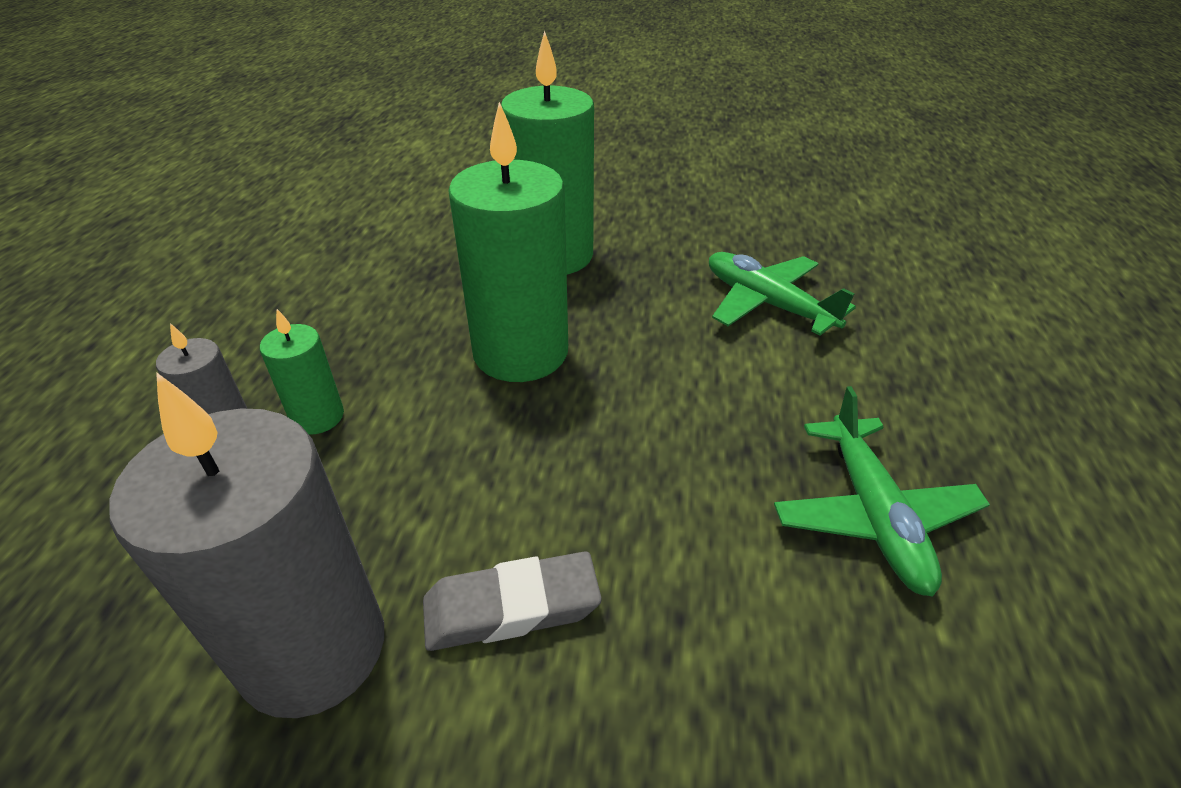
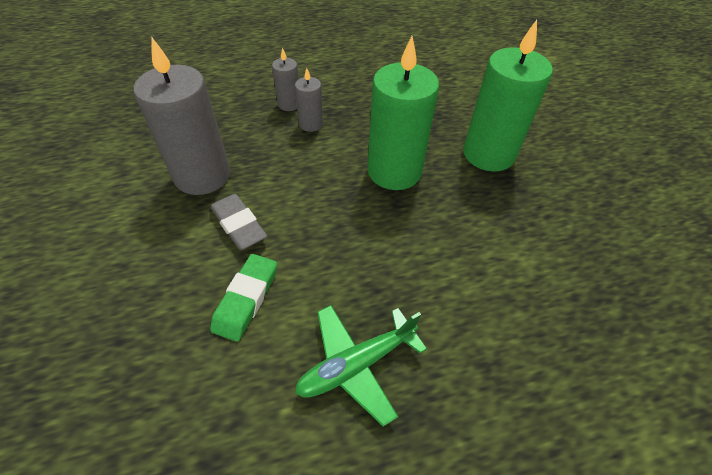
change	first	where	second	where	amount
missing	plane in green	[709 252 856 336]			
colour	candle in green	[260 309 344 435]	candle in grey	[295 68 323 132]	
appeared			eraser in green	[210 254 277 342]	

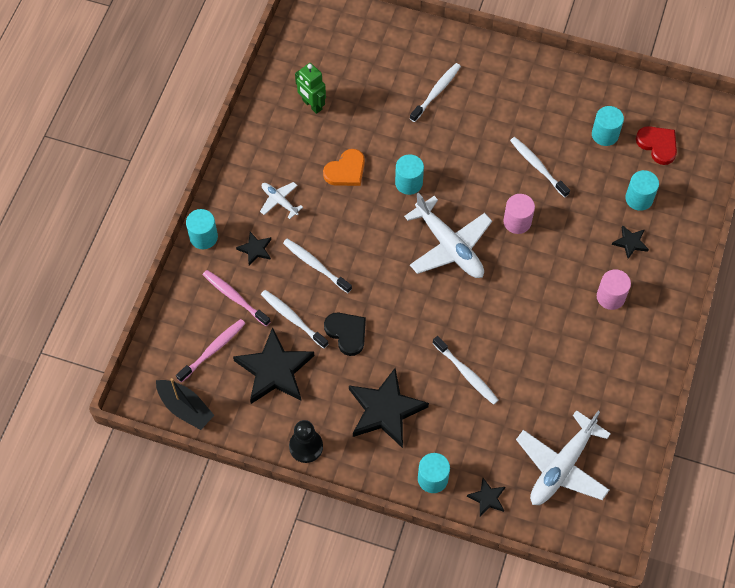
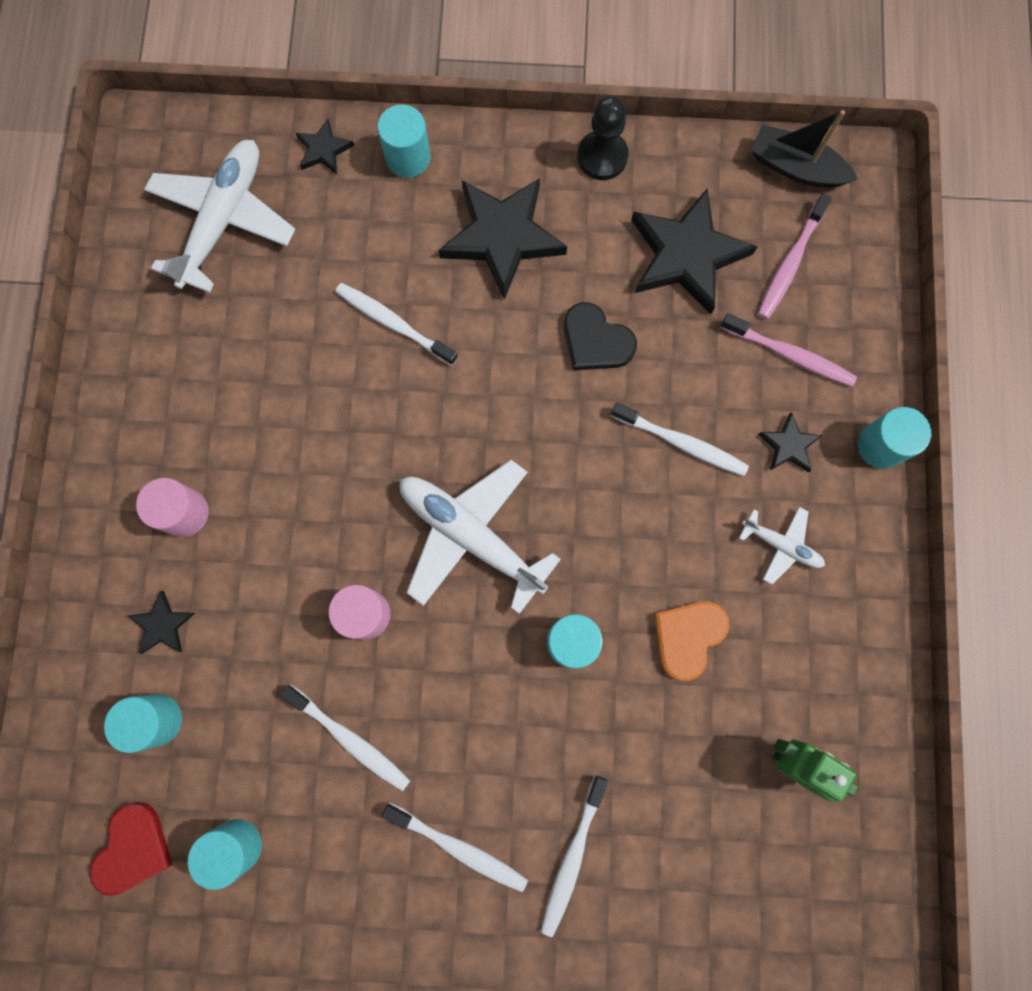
change	first	where	second	where	amount
spun	heart in red	[636 126 677 165]		[89 802 172 896]	105 degrees counterclockwise
relocated	toothbrush in white	[261 290 328 349]		[381 803 528 892]	

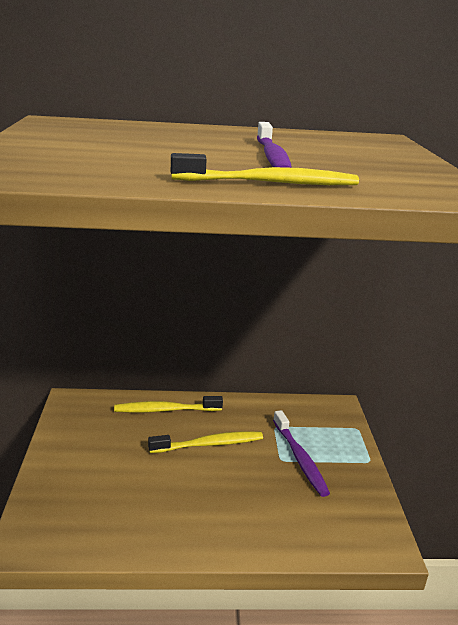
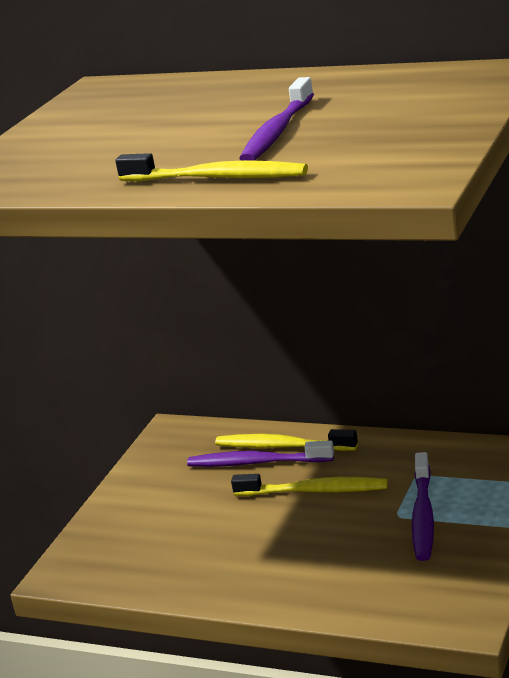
change	first	where	second	where	amount
appeared			toothbrush in purple	[187 440 334 467]	

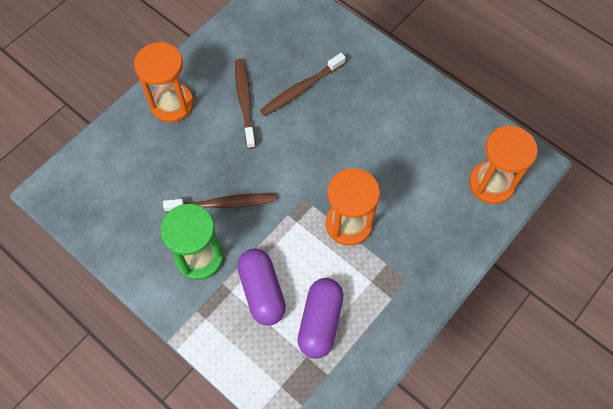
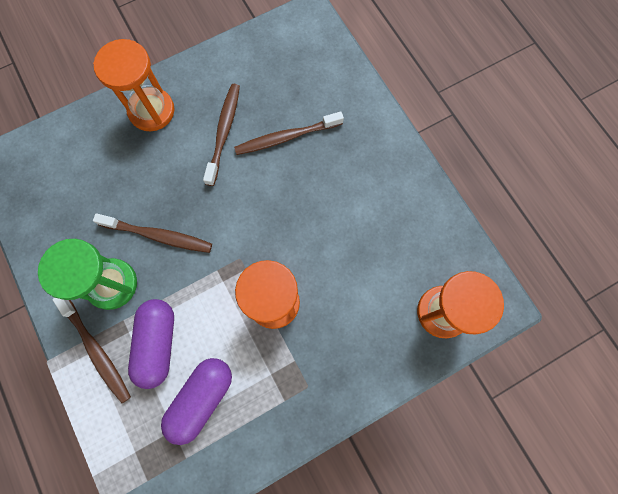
change	first	where	second	where	amount
appeared			toothbrush in brown	[53 298 131 403]	

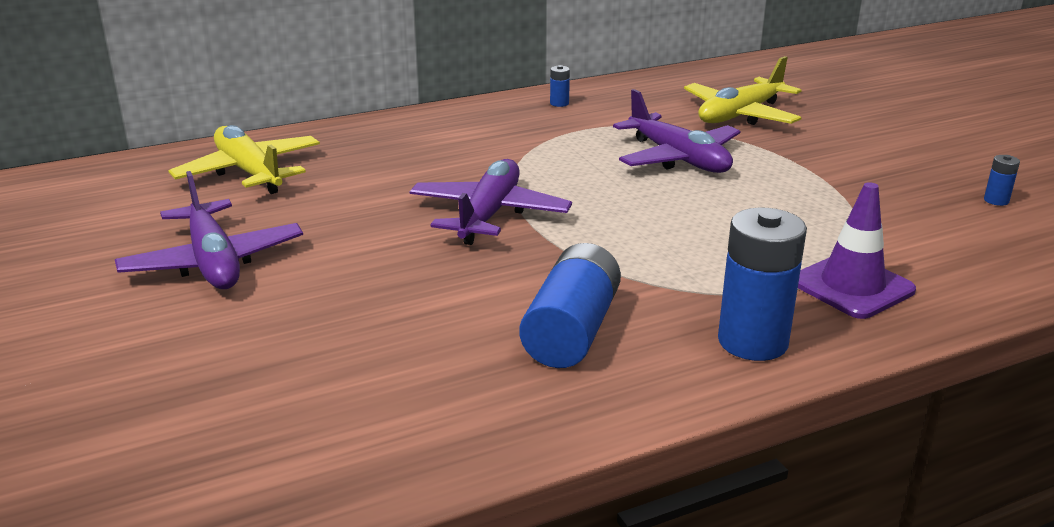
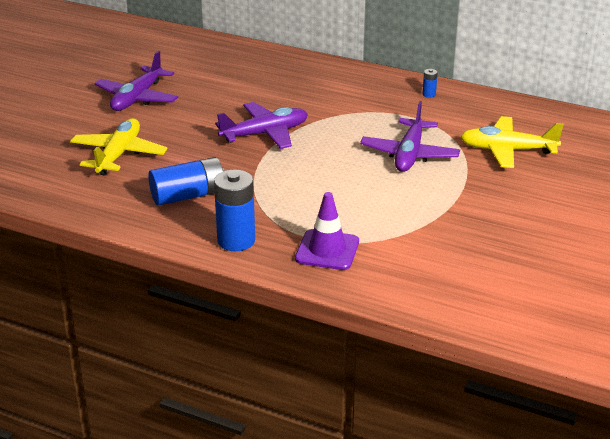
change	first	where	second	where	amount
relocated	plane in yellow	[169 125 320 194]		[70 118 167 176]	
missing	battery in blue	[984 155 1020 206]			

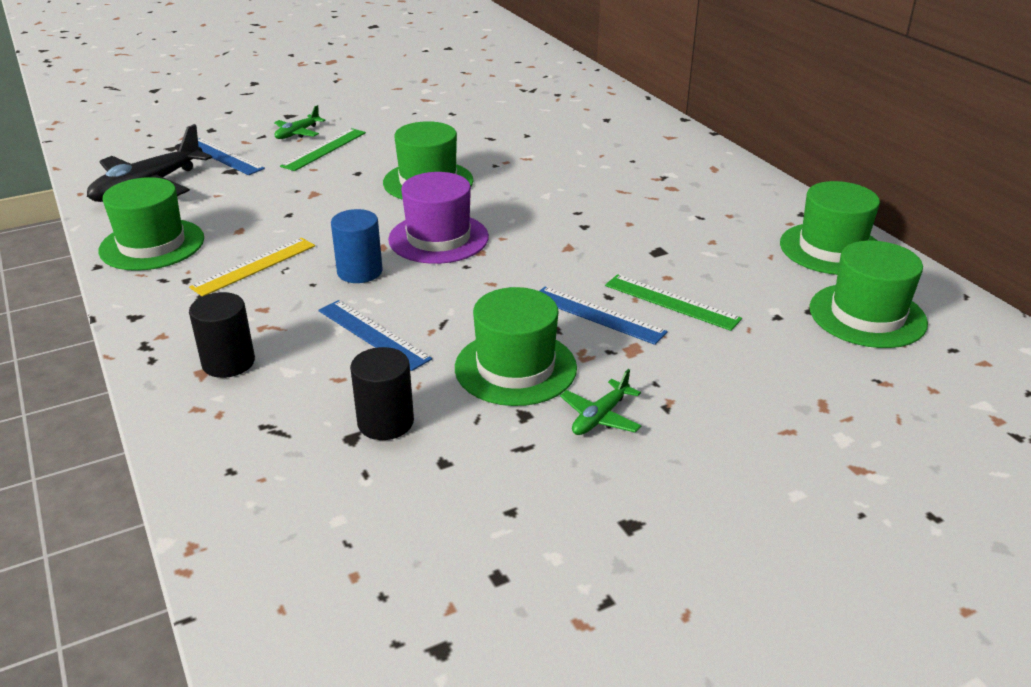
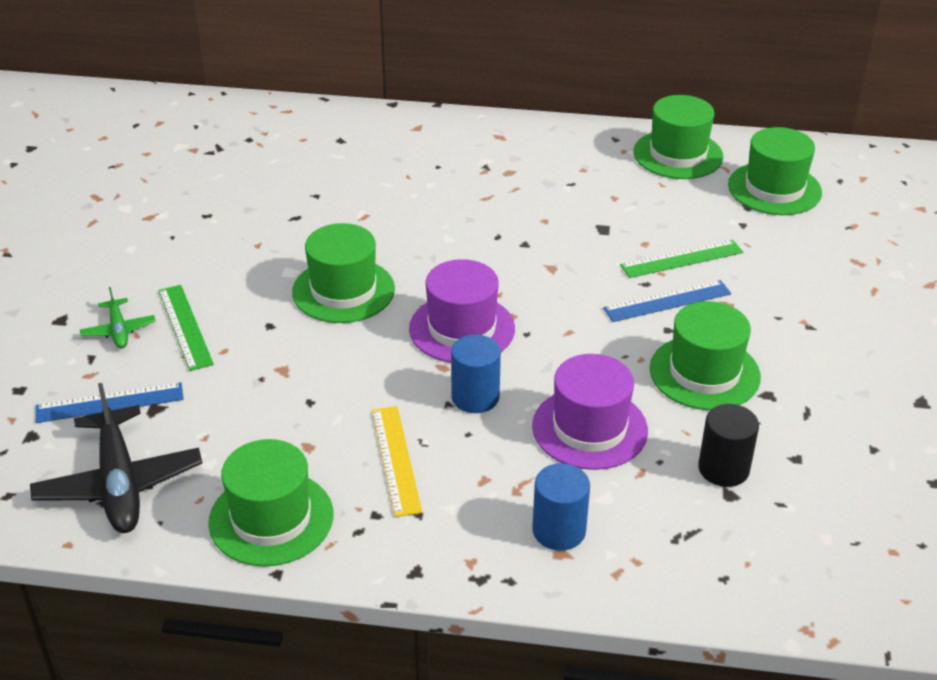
change	first	where	second	where	amount
colour	cylinder in black	[189 292 255 378]	cylinder in blue	[532 463 590 551]	
exchanged	ruler in blue	[318 300 432 371]	hat in purple	[532 354 648 470]	
missing	plane in green	[560 369 641 435]			

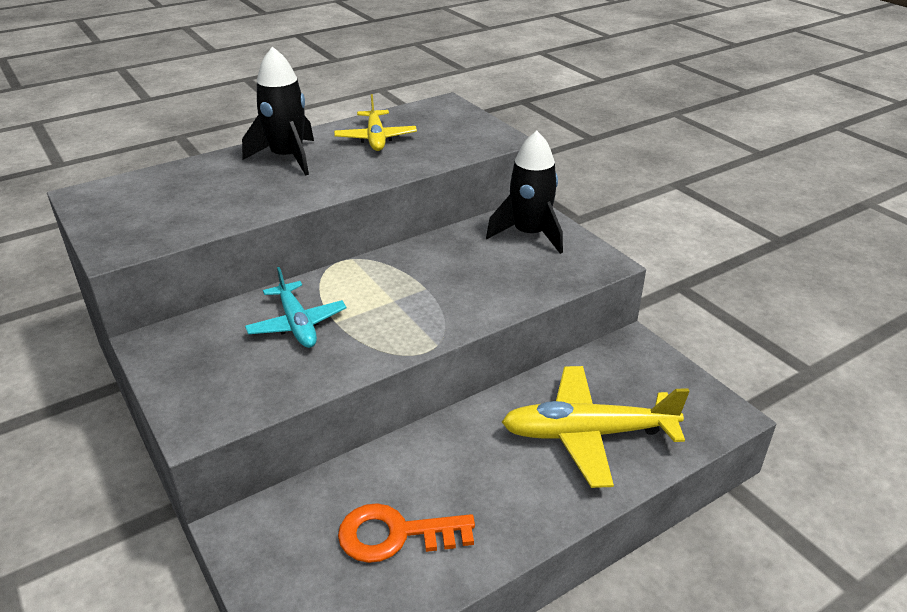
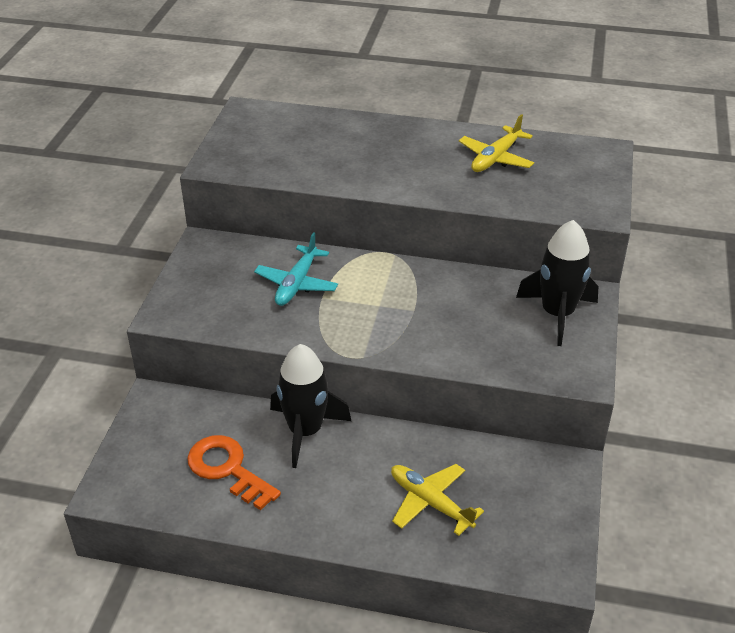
change	first	where	second	where	amount
relocated	rocket in black	[242 47 314 176]		[270 344 351 468]	
size	plane in yellow	[502 366 690 488]		[391 464 484 536]	x0.63

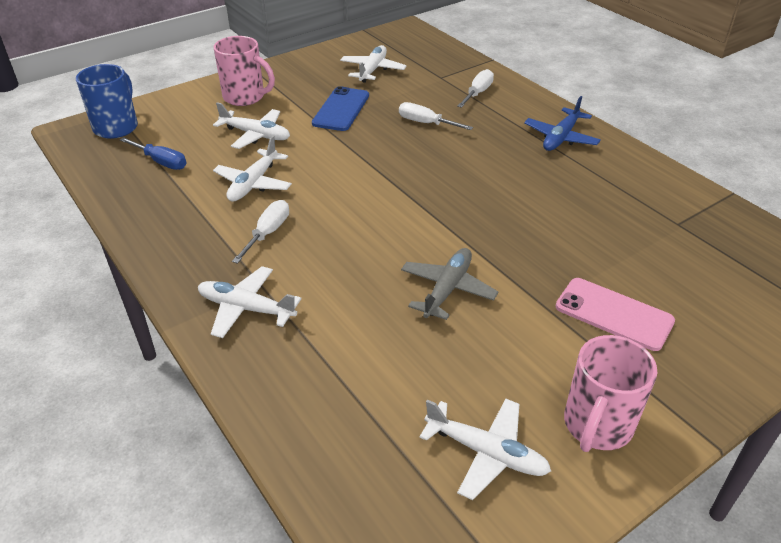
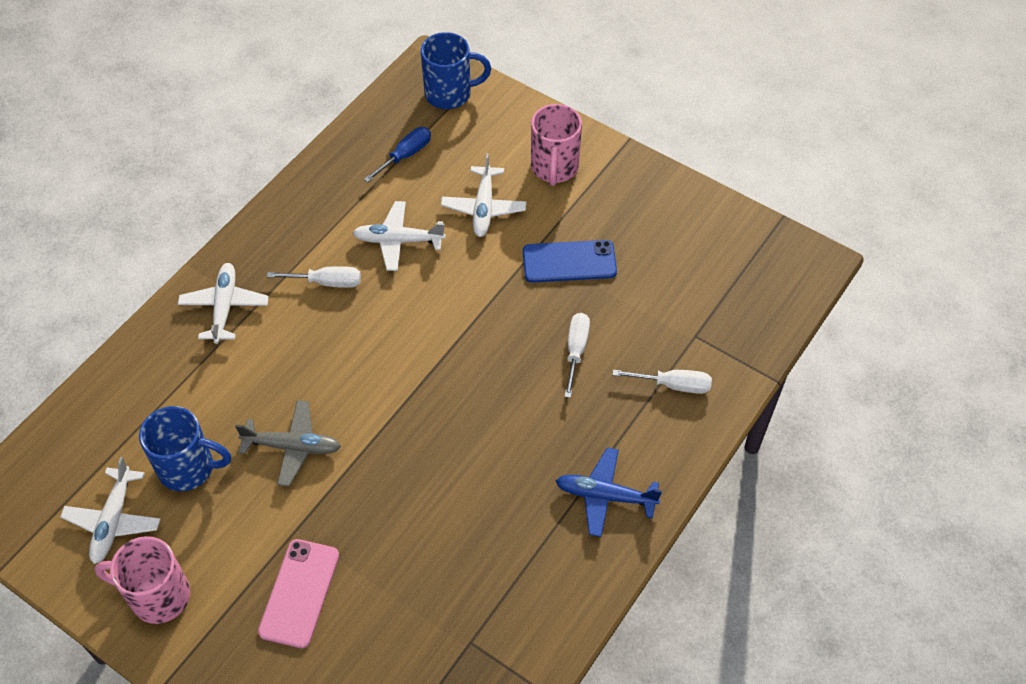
change	first	where	second	where	amount
missing	plane in white	[340 45 406 83]			
spun	screwdriver in blue	[120 137 187 170]		[364 127 431 183]	150 degrees counterclockwise
appeared			mug in blue	[139 406 231 491]	

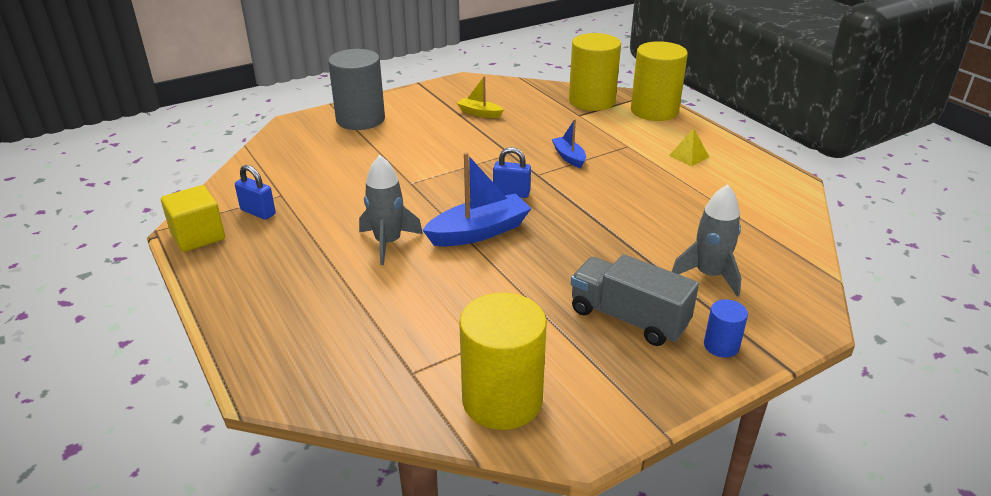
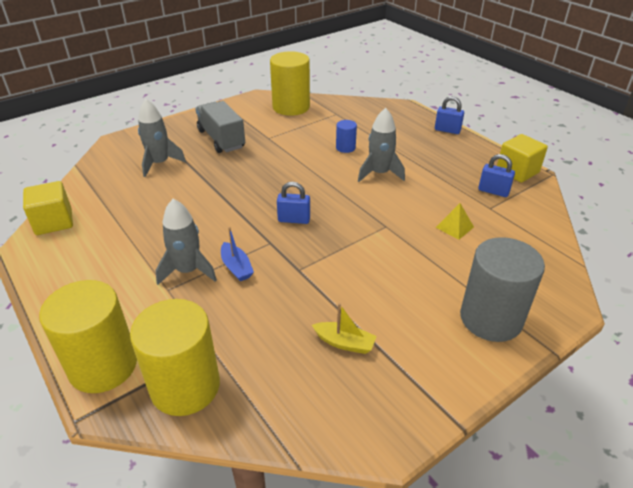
change	first	where	second	where	amount
relocated	pyramid in yellow	[669 128 709 166]		[435 203 474 240]	
missing	boat in blue	[422 152 532 247]			
spun	truck in grey	[571 254 699 346]		[195 101 245 153]	150 degrees counterclockwise
relocated	cylinder in blue	[704 299 748 358]		[336 120 357 153]	
appeared			padlock in blue	[435 96 464 134]	
appeared			cube in yellow	[23 181 73 235]	
appeared			rocket in grey	[156 199 217 285]	

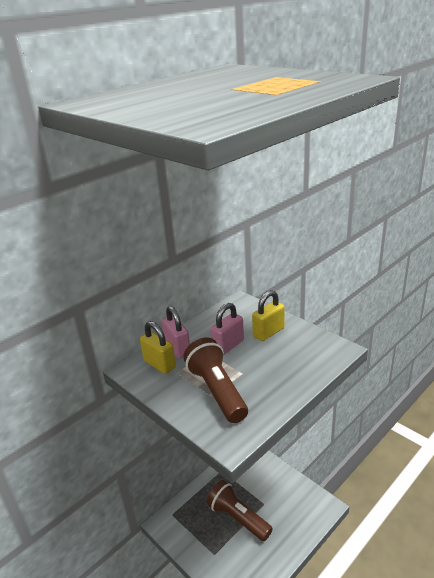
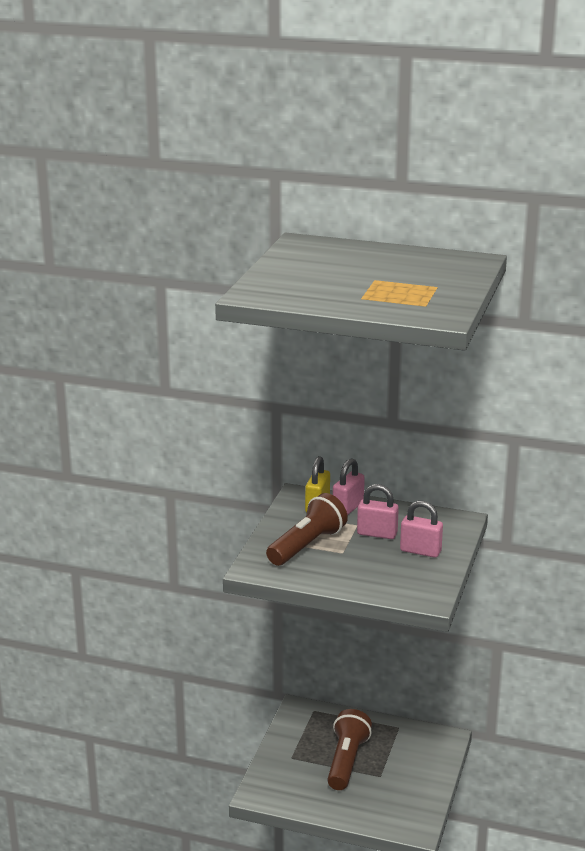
change	first	where	second	where	amount
colour	padlock in yellow	[252 290 285 341]	padlock in pink	[400 501 443 558]	

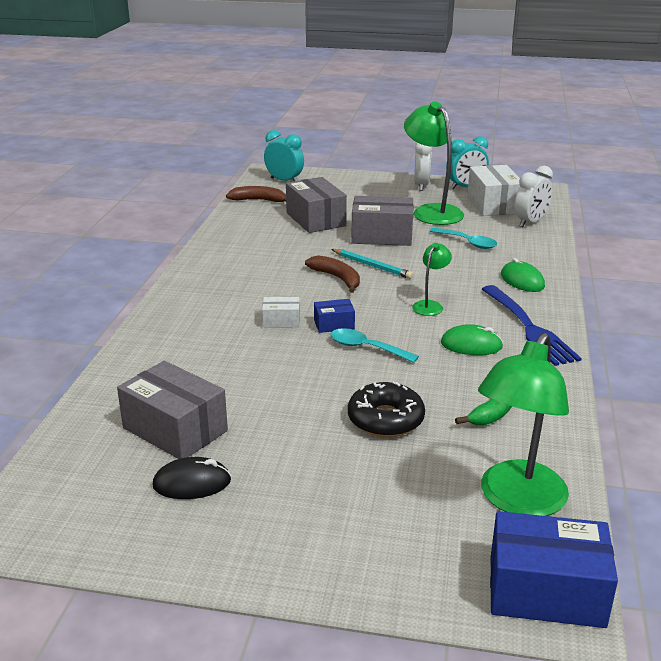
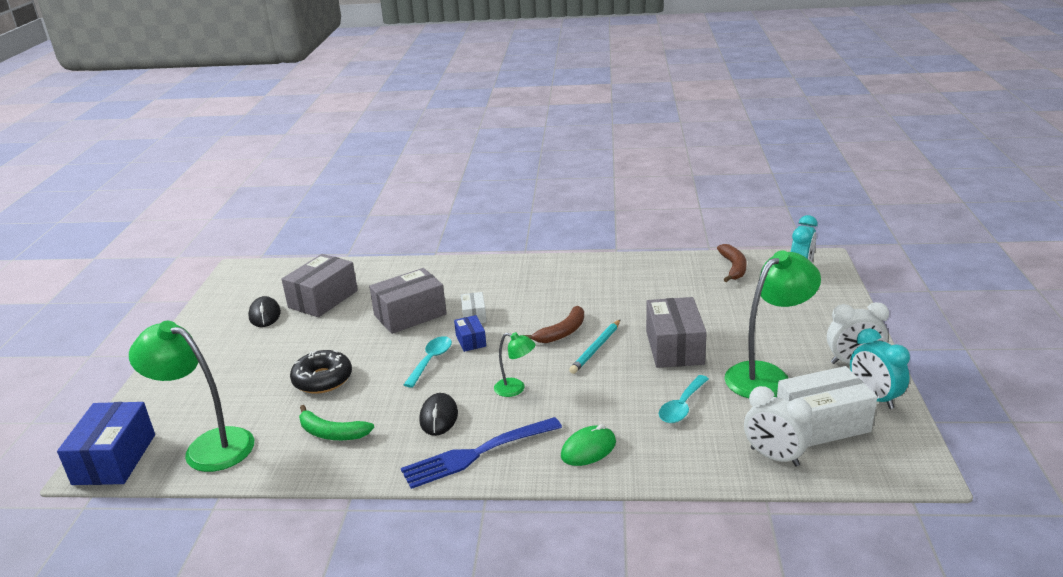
change	first	where	second	where	amount
relocated	box in grey	[286 177 347 233]		[369 268 447 334]	
colour	mouse in green	[441 324 503 355]	mouse in black	[419 393 458 436]	

